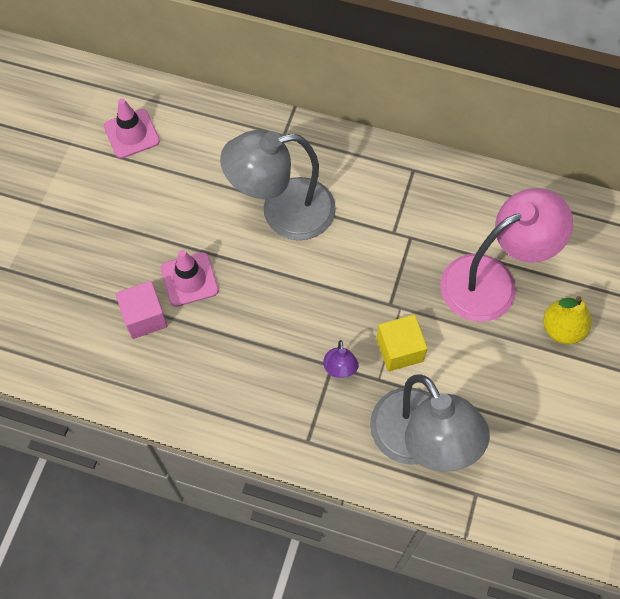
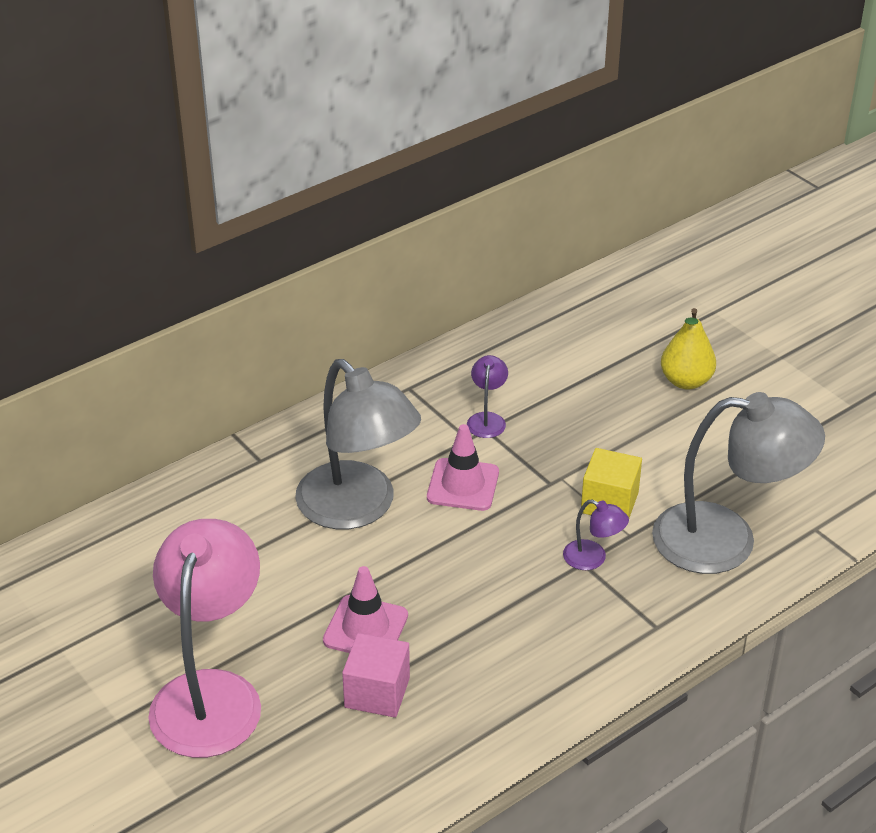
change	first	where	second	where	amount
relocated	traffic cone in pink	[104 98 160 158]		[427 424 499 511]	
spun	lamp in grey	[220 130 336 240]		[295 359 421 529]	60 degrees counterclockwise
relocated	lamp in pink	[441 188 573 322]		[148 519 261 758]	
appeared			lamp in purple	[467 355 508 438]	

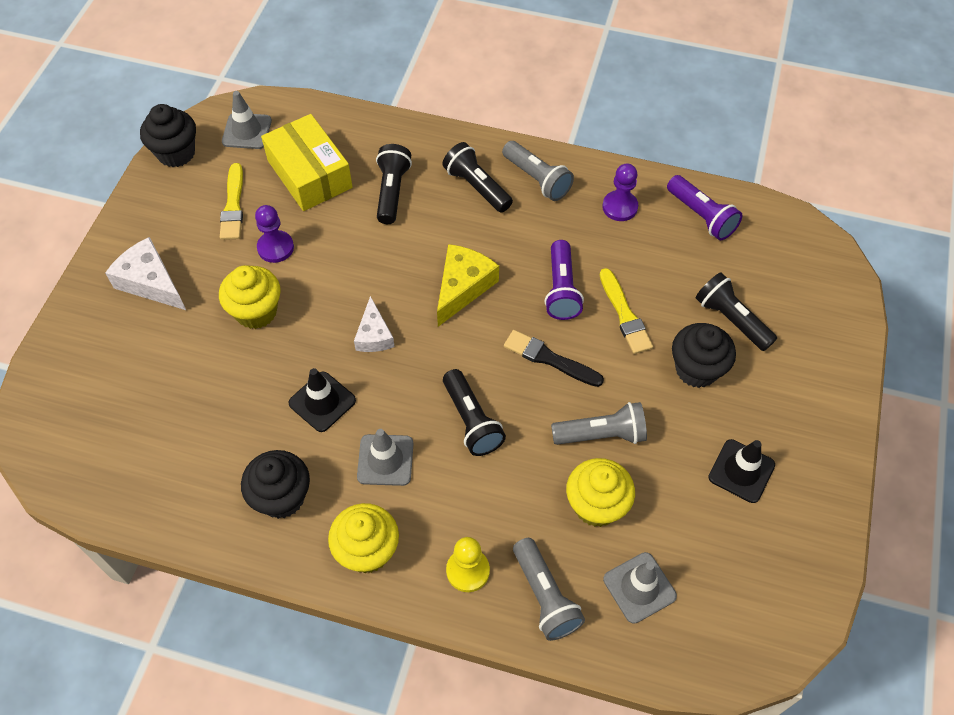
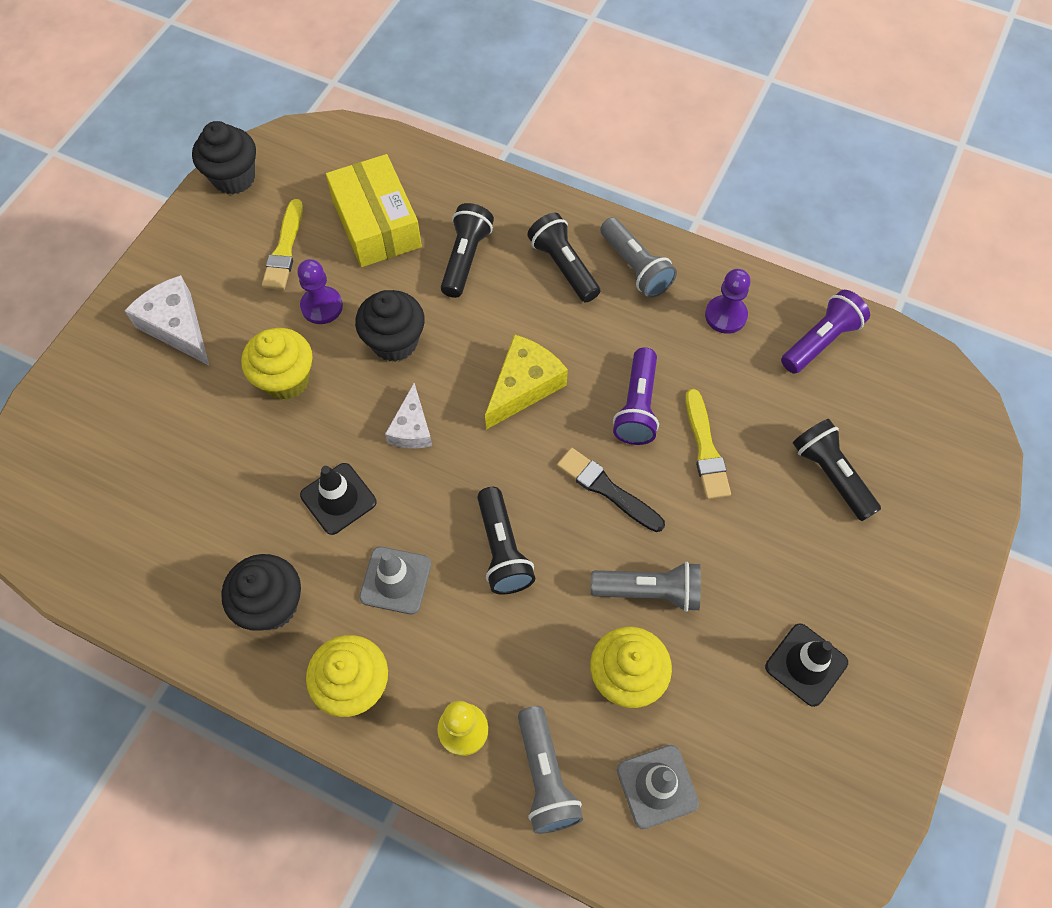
change	first	where	second	where	amount
missing	traffic cone in grey	[222 91 272 149]			
spun	flashlight in purple	[667 175 743 240]		[781 290 870 374]	105 degrees counterclockwise
relocated	cupcake in black	[672 323 736 388]		[355 290 425 362]	

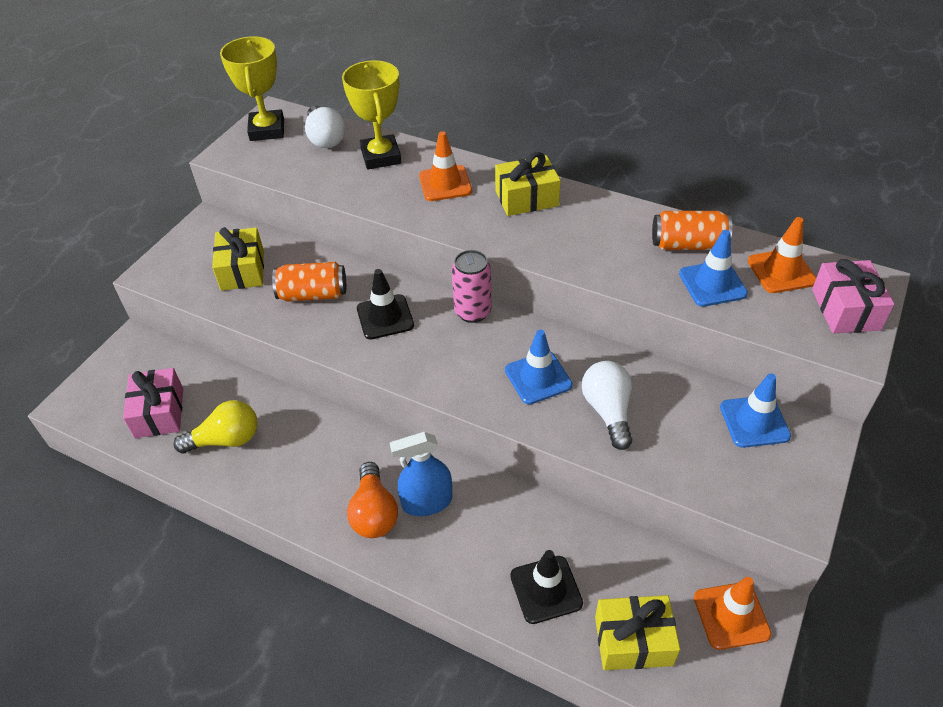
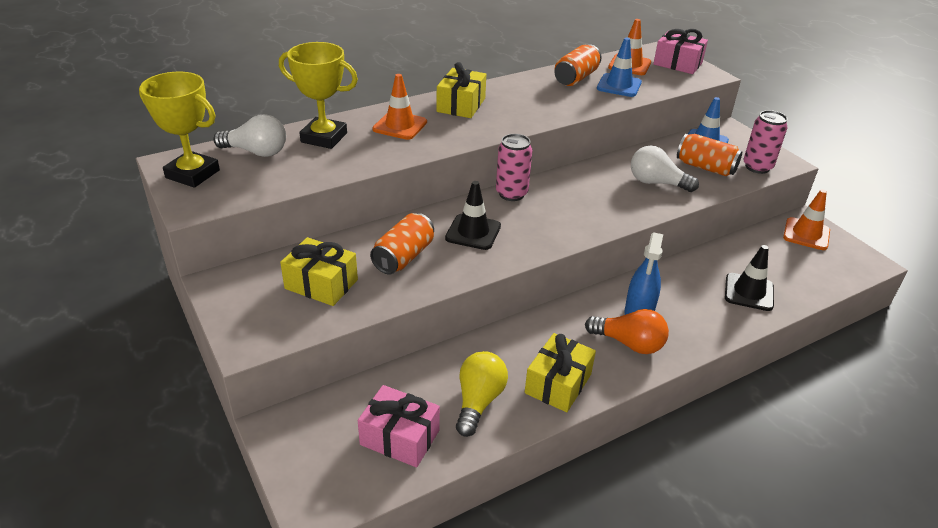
change	first	where	second	where	amount
missing	traffic cone in blue	[505 330 573 404]			
relocated	gift in yellow	[595 595 680 670]		[525 333 596 412]	
appeared			can in pink	[743 110 788 174]	
appeared			can in orange	[677 134 742 176]	

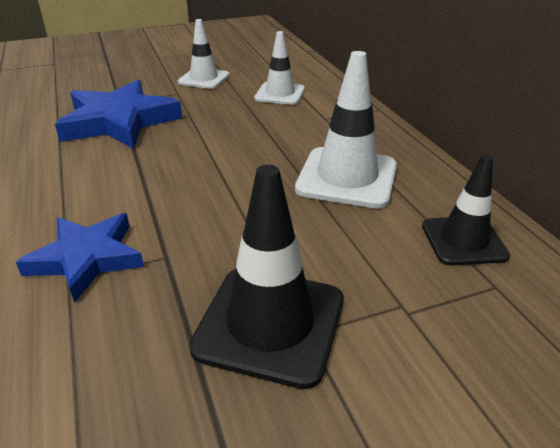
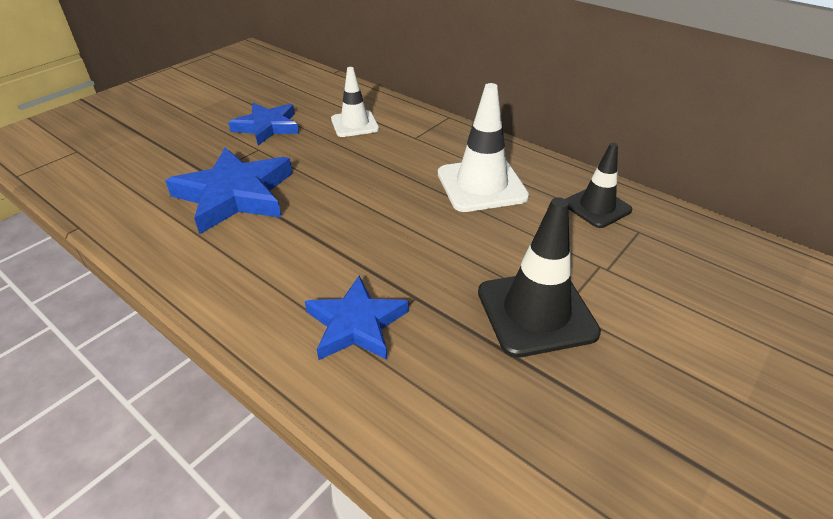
change	first	where	second	where	amount
exchanged	traffic cone in white	[178 19 230 89]	star in blue	[228 103 299 146]	

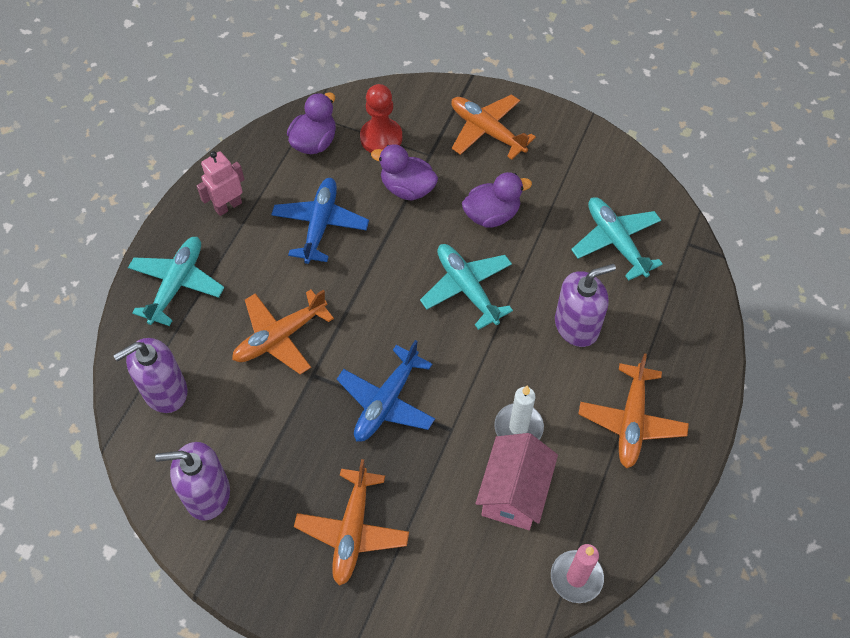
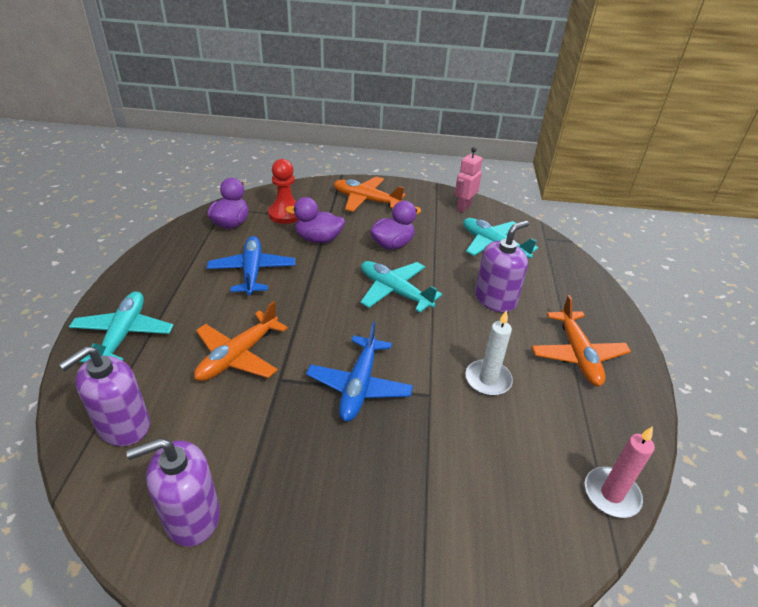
change	first	where	second	where	amount
relocated	robot in pink	[197 151 245 216]		[455 147 482 213]	
missing	house in pink	[475 433 558 530]			
missing	plane in orange	[294 459 409 586]			

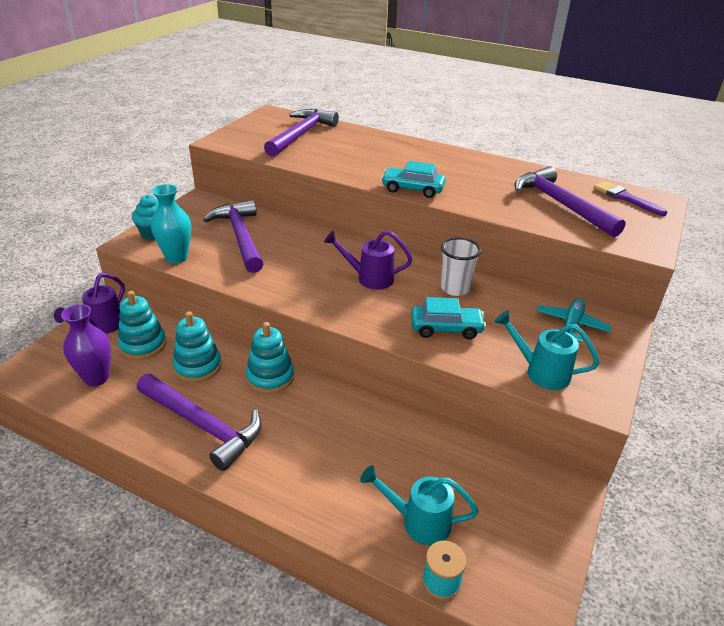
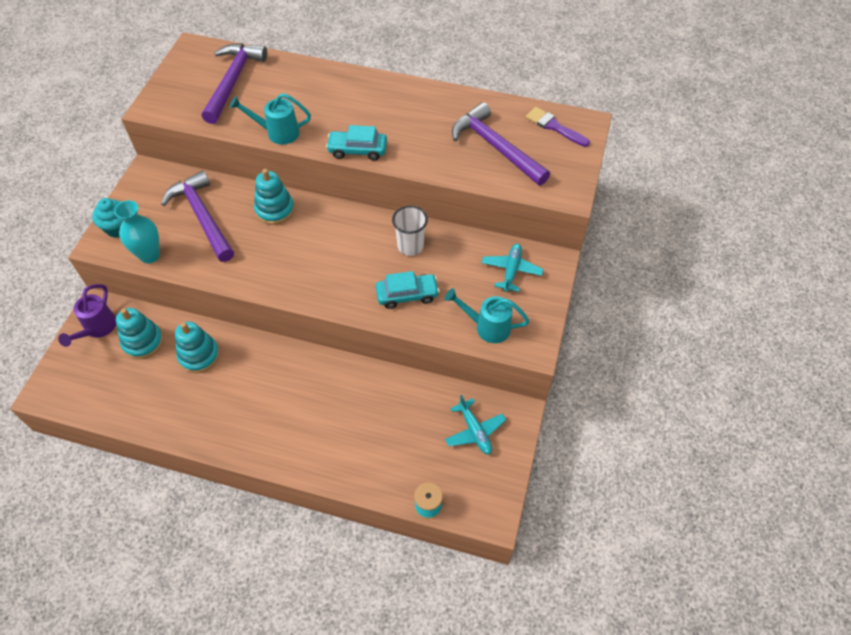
change	first	where	second	where	amount
missing	watering can in purple	[324 230 412 290]			
missing	vase in purple	[61 304 111 386]			
relocated	stacking toy in turquoise	[246 322 294 394]		[254 169 294 225]	
missing	hammer in purple	[137 374 262 471]			
relocated	watering can in turquoise	[360 465 478 545]		[230 93 311 145]	
appeared			plane in turquoise	[445 395 506 454]	

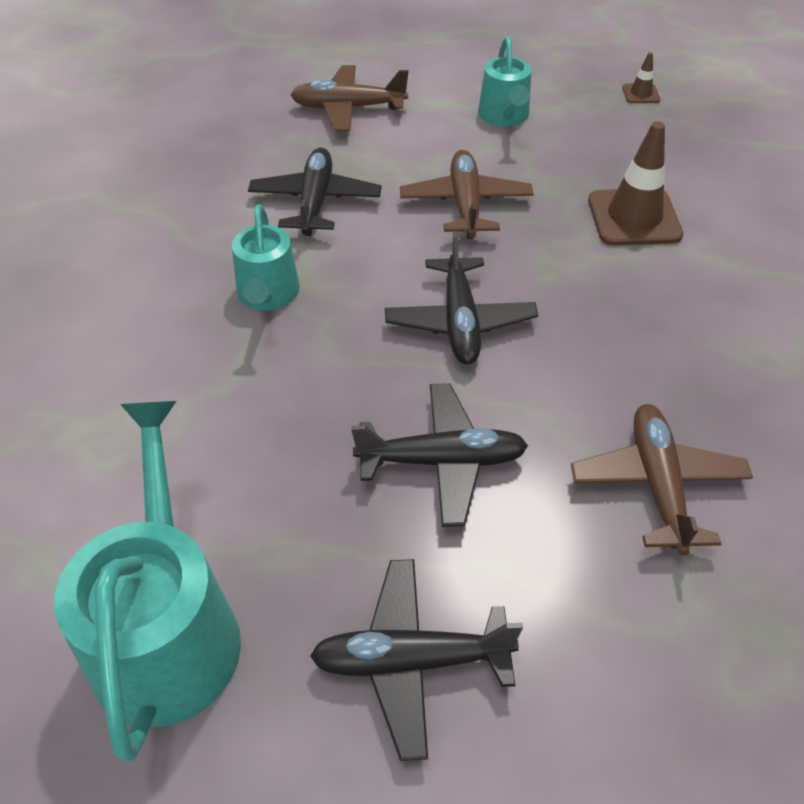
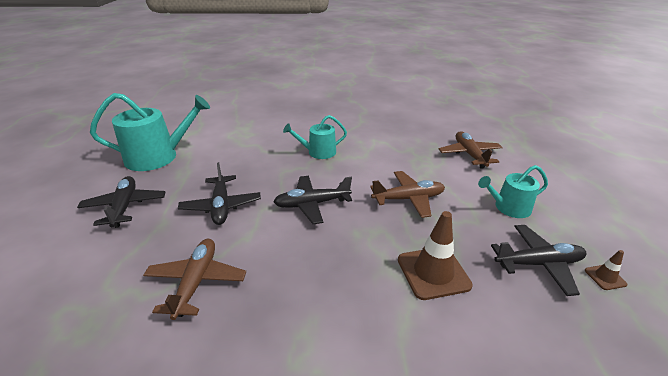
change	first	where	second	where	amount
relocated	plane in black	[248 148 382 236]		[491 225 586 296]	
spun	plane in brown	[571 404 753 556]		[143 239 246 320]	75 degrees counterclockwise

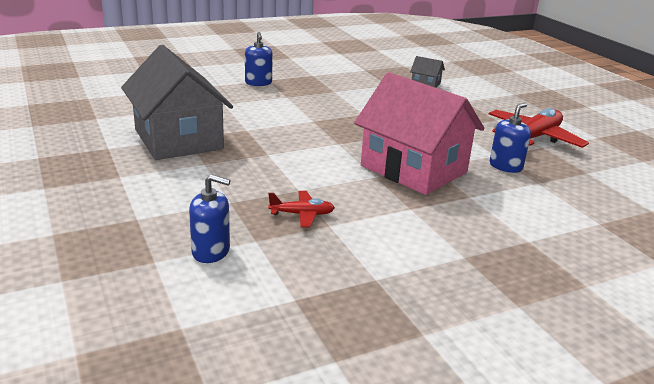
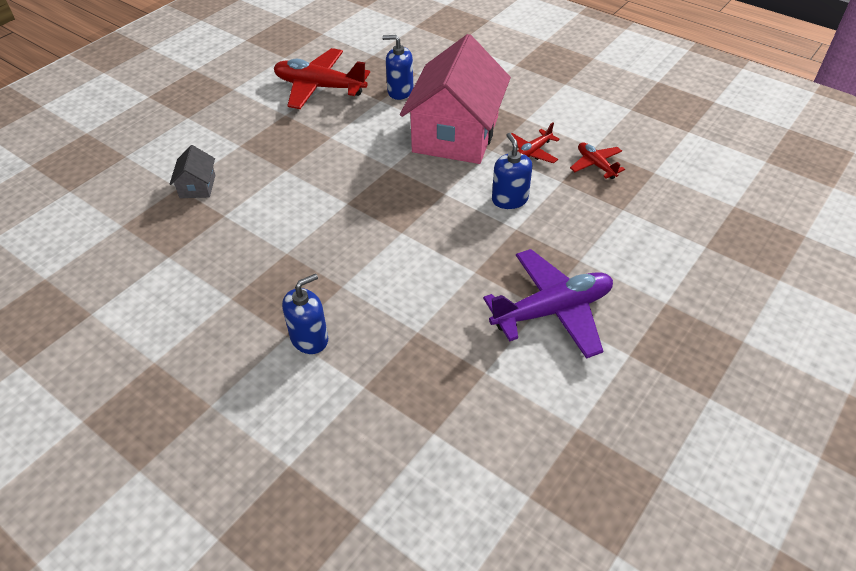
change	first	where	second	where	amount
exchanged	house in grey	[121 45 233 160]	plane in purple	[483 249 613 359]	
relocated	soap dispenser in blue	[189 174 230 263]		[492 133 532 209]	
appeared			plane in red	[511 123 560 163]	

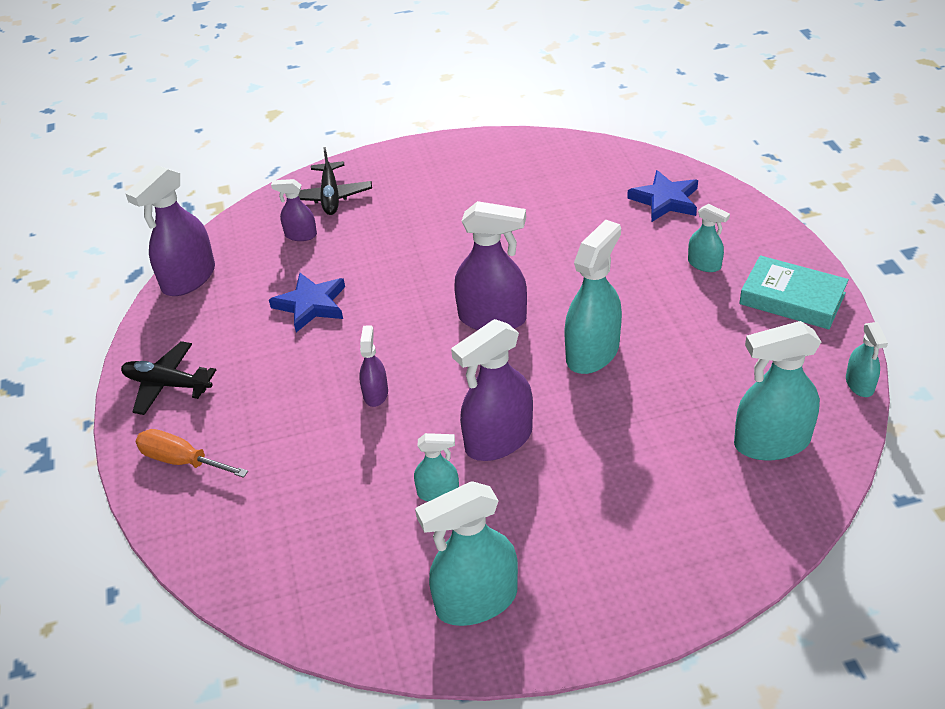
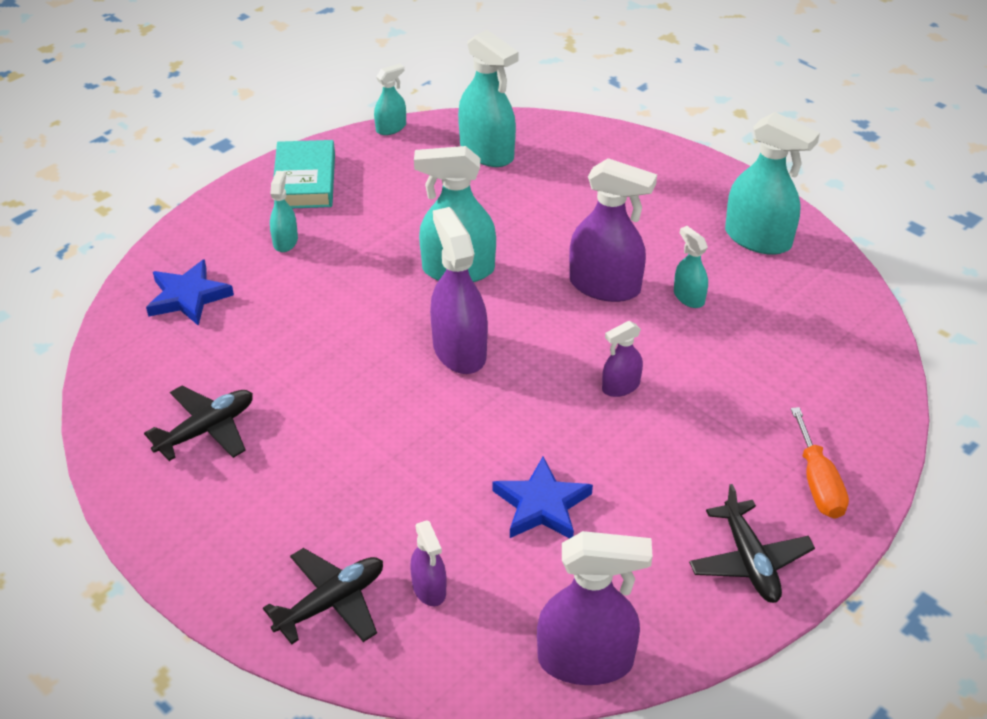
change	first	where	second	where	amount
appeared			plane in black	[144 386 253 461]	

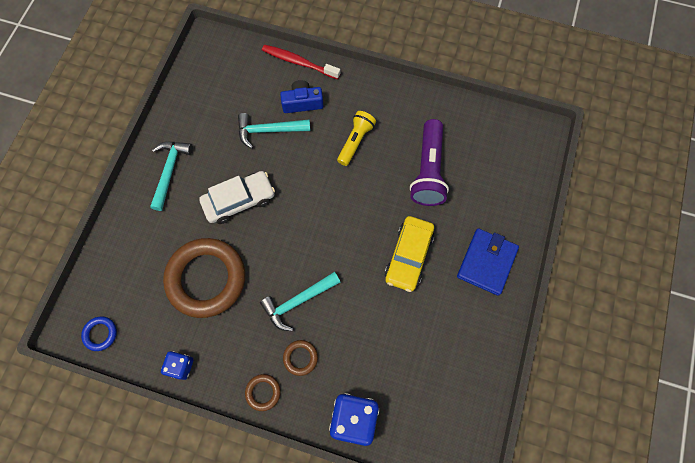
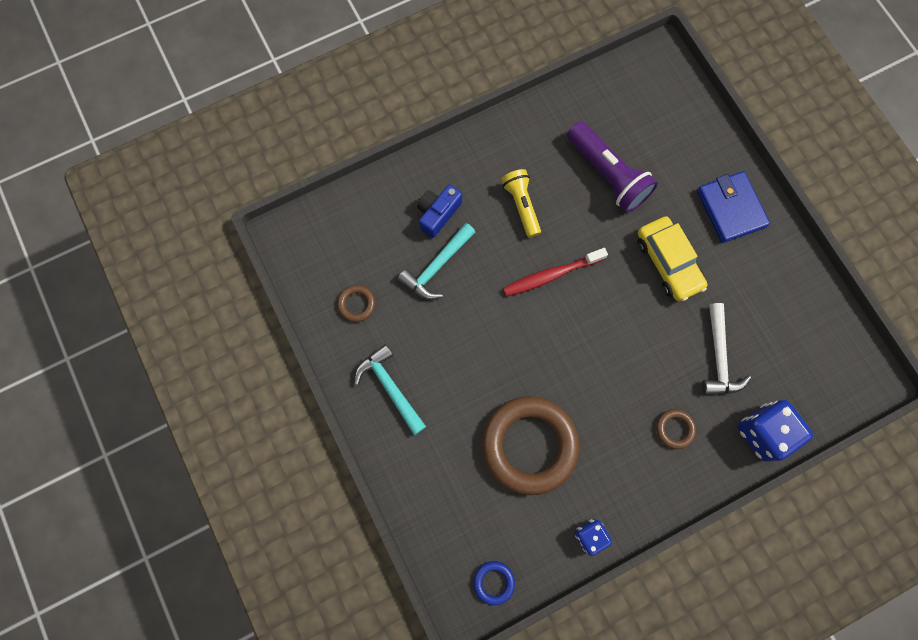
change	first	where	second	where	amount
relocated	toothbrush in red	[262 45 340 79]		[503 248 608 296]	
missing	car in white	[199 171 275 224]			
missing	hammer in turquoise	[260 272 340 331]			
relocated	ring in brown	[245 374 281 411]		[337 285 375 322]	
appeared			hammer in white	[702 303 751 395]	

